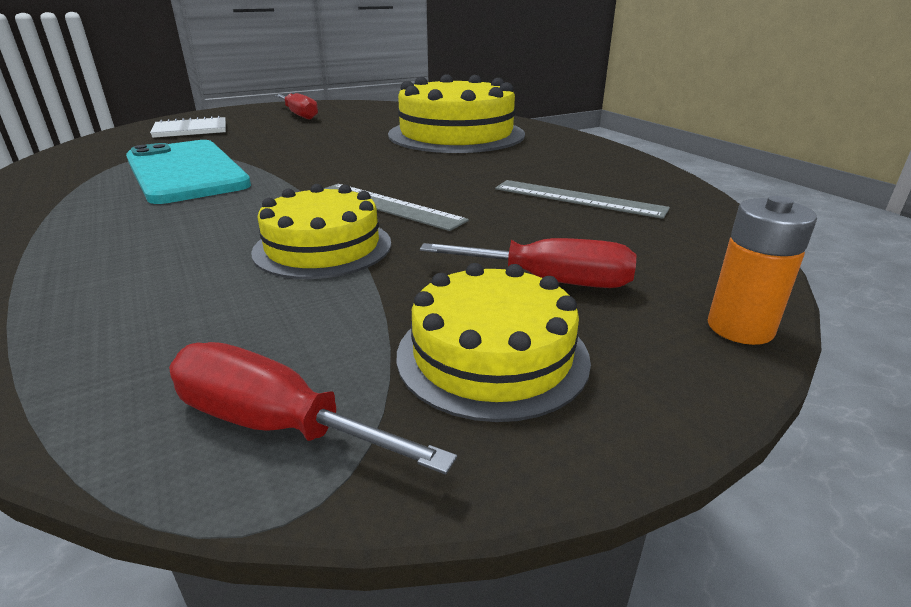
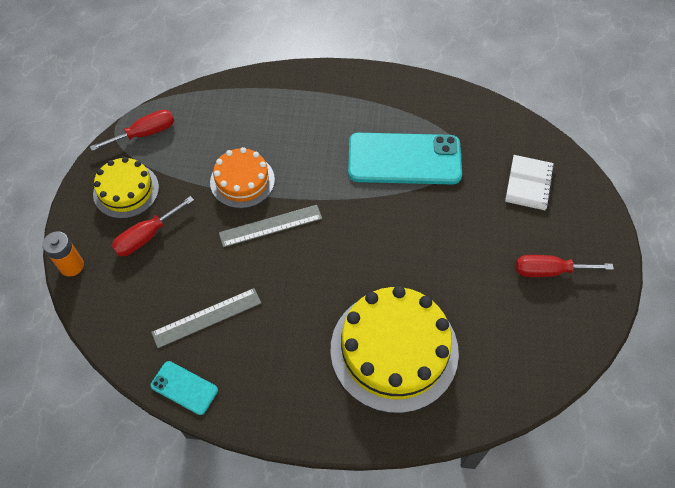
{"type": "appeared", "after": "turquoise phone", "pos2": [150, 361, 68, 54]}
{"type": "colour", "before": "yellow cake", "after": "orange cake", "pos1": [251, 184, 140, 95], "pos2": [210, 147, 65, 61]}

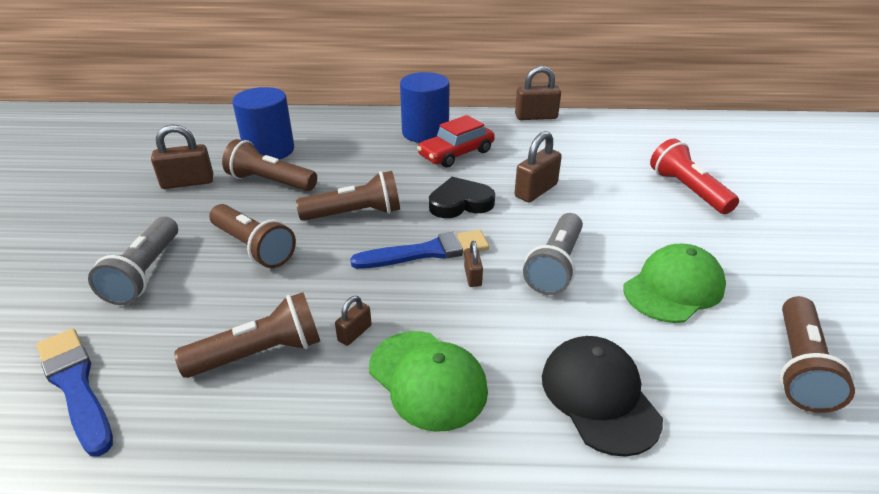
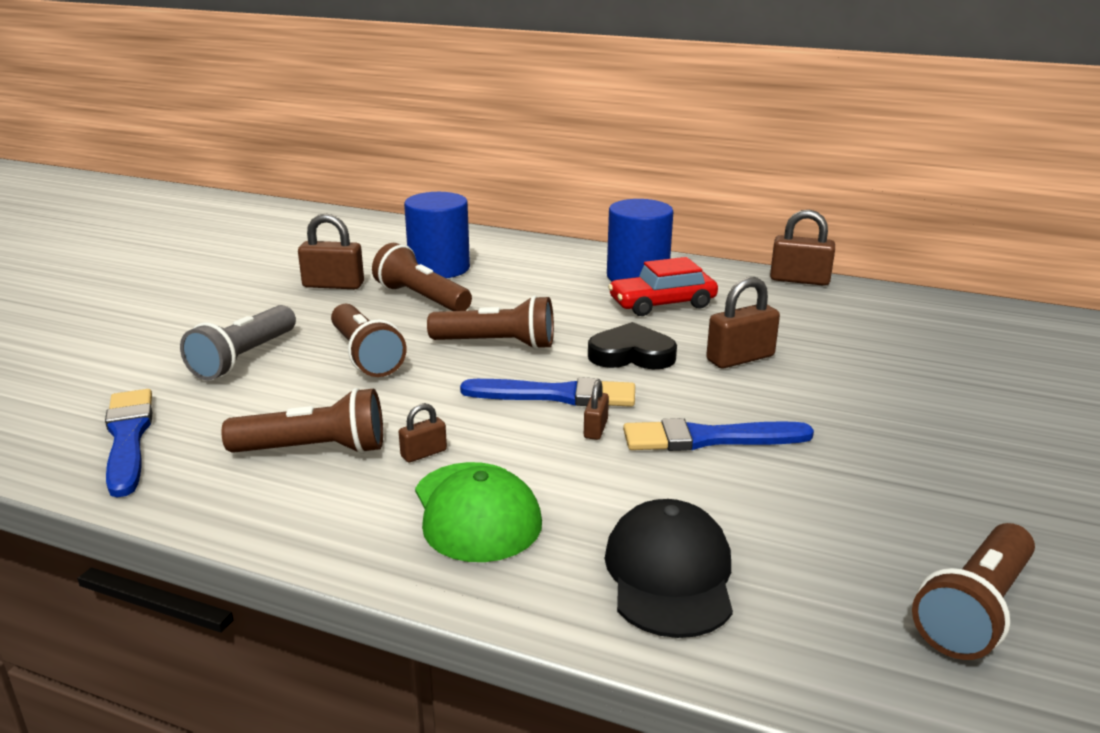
{"type": "exchanged", "before": "grey flashlight", "after": "blue brush", "pos1": [523, 213, 60, 82], "pos2": [623, 418, 191, 33]}
{"type": "missing", "before": "green cap", "pos1": [624, 244, 102, 79]}
{"type": "missing", "before": "red flashlight", "pos1": [650, 138, 89, 76]}

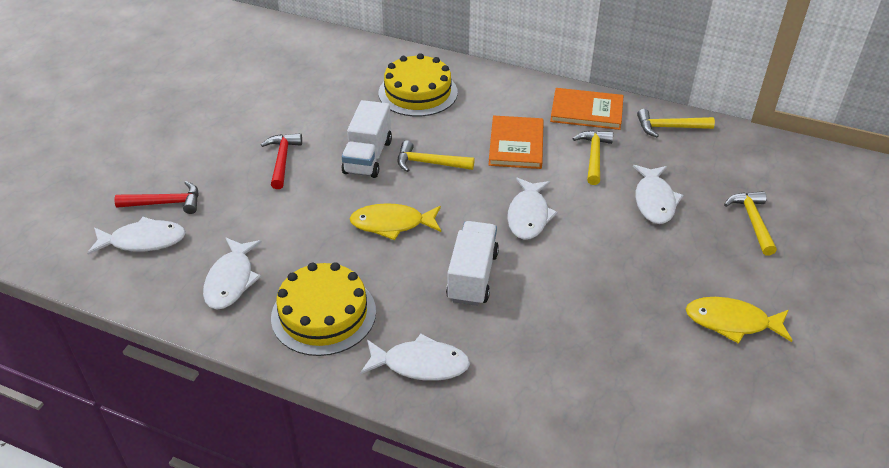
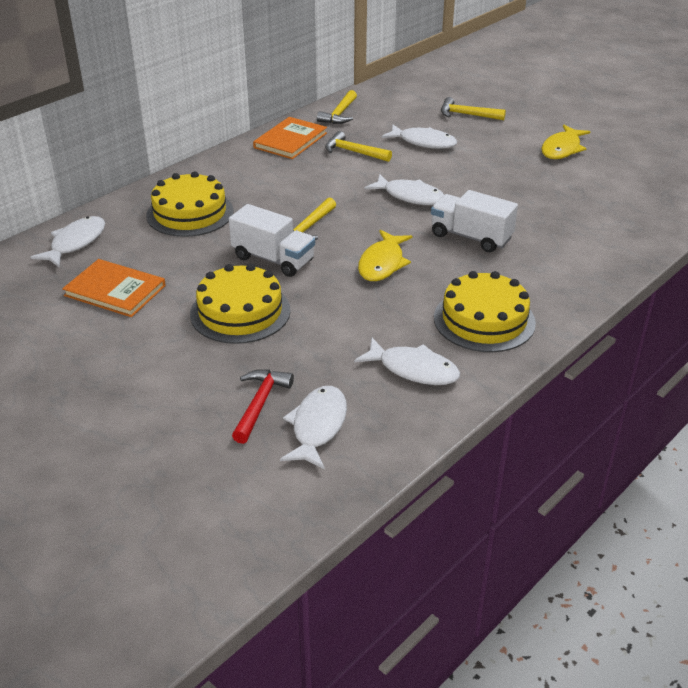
{"type": "relocated", "before": "white fish", "pos1": [360, 334, 110, 47], "pos2": [30, 216, 75, 51]}
{"type": "relocated", "before": "orange book", "pos1": [489, 115, 55, 54], "pos2": [62, 259, 104, 58]}
{"type": "exchanged", "before": "red hammer", "after": "yellow cake", "pos1": [261, 133, 41, 56], "pos2": [190, 264, 100, 80]}

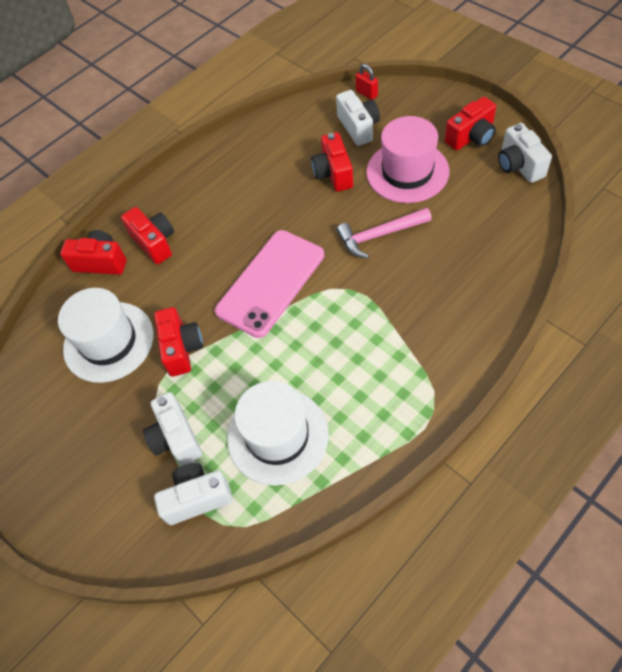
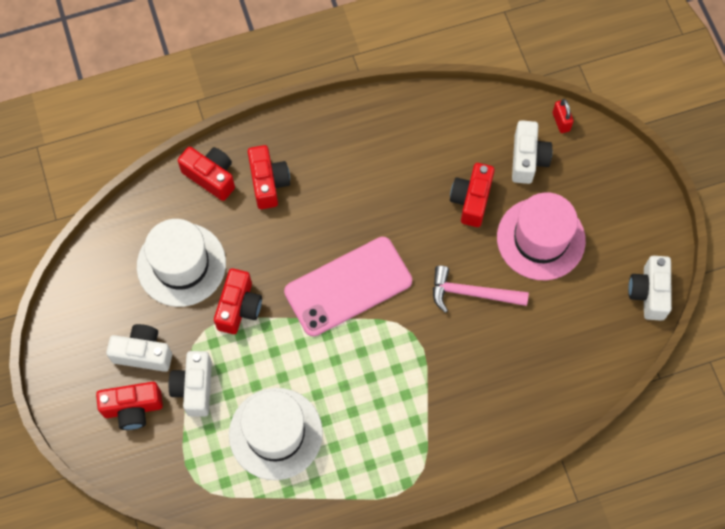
{"type": "relocated", "before": "red camera", "pos1": [445, 97, 51, 54], "pos2": [96, 382, 67, 48]}
{"type": "relocated", "before": "white camera", "pos1": [154, 463, 79, 62], "pos2": [106, 324, 66, 48]}

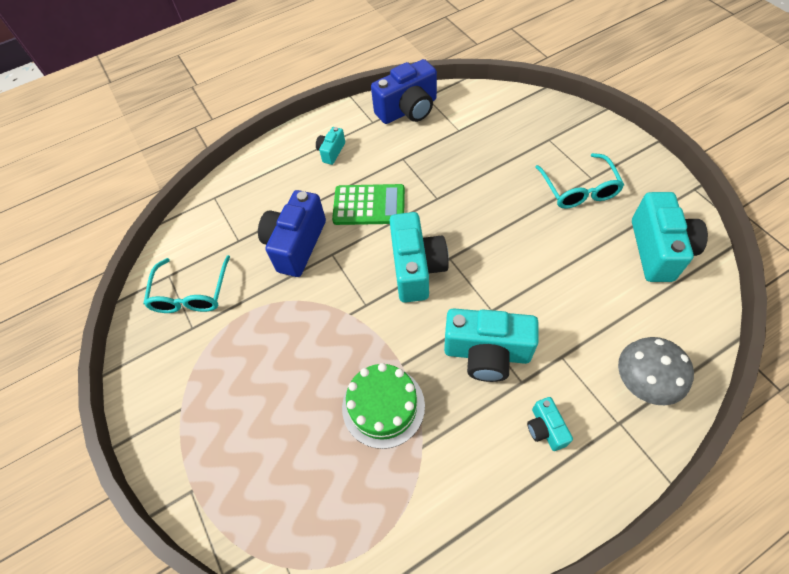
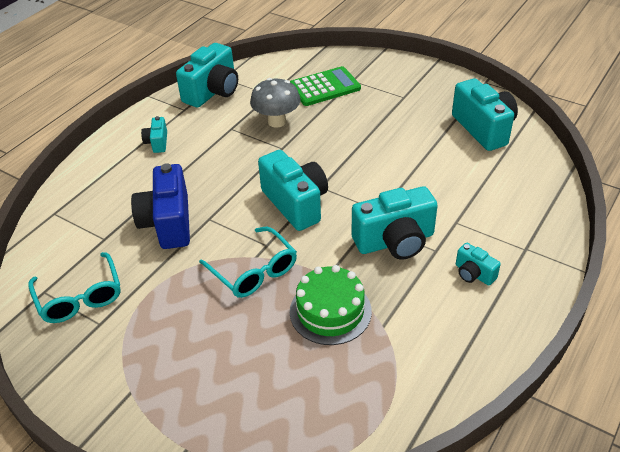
{"type": "colour", "before": "blue camera", "after": "turquoise camera", "pos1": [371, 59, 66, 65], "pos2": [176, 43, 62, 65]}
{"type": "relocated", "before": "turquoise glasses", "pos1": [535, 153, 89, 56], "pos2": [199, 227, 98, 71]}
{"type": "relocated", "before": "grey mushroom", "pos1": [618, 337, 76, 68], "pos2": [250, 78, 51, 49]}
{"type": "relocated", "before": "green calculator", "pos1": [332, 184, 73, 41], "pos2": [290, 66, 71, 40]}

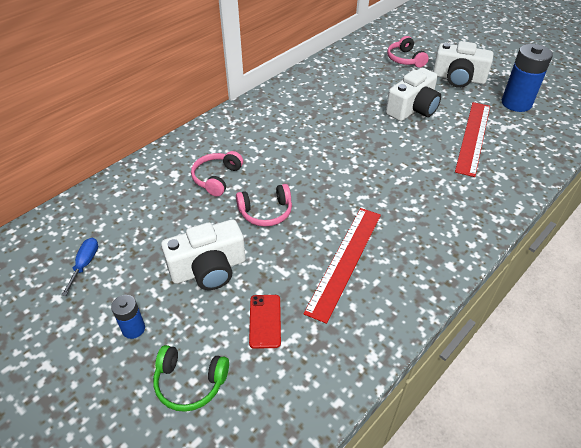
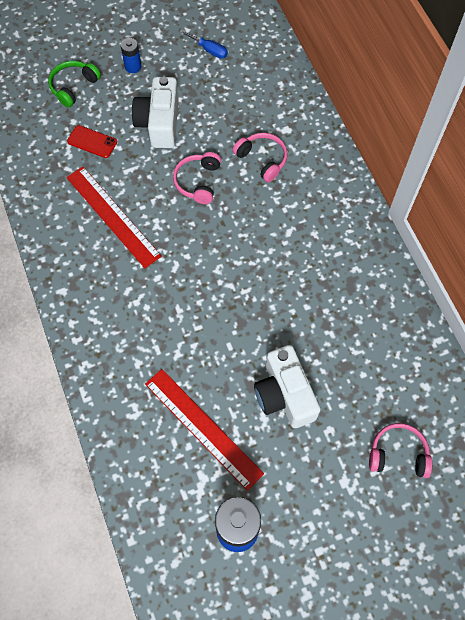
{"type": "missing", "before": "white camera", "pos1": [433, 41, 60, 47]}

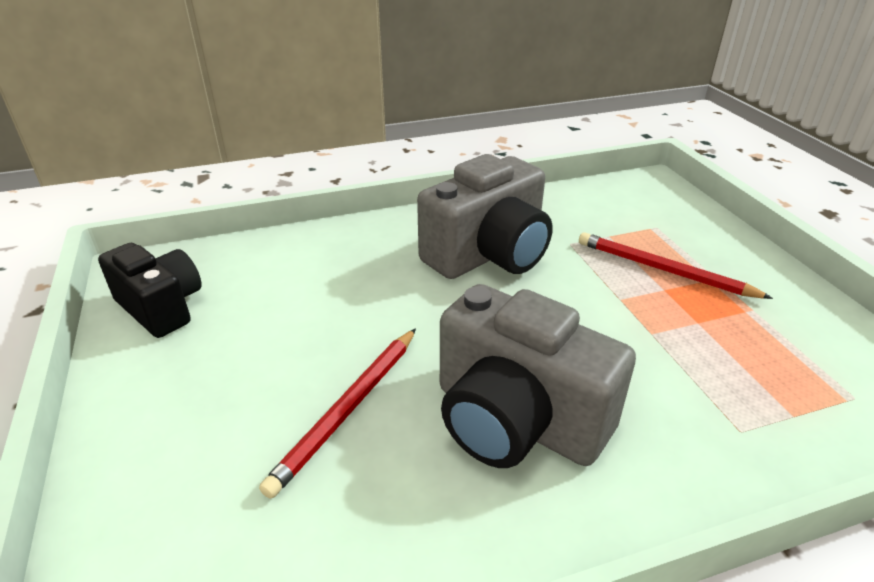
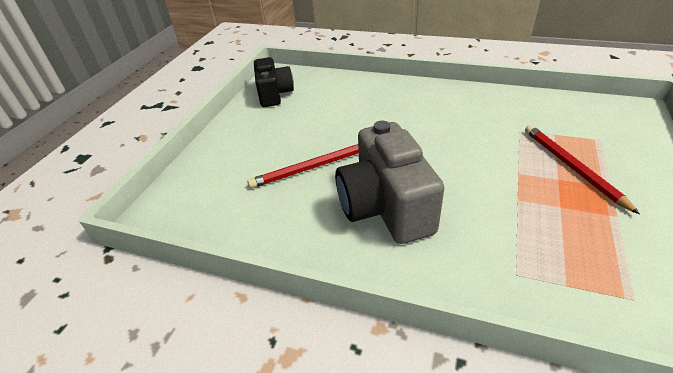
{"type": "missing", "before": "grey camera", "pos1": [417, 154, 136, 125]}

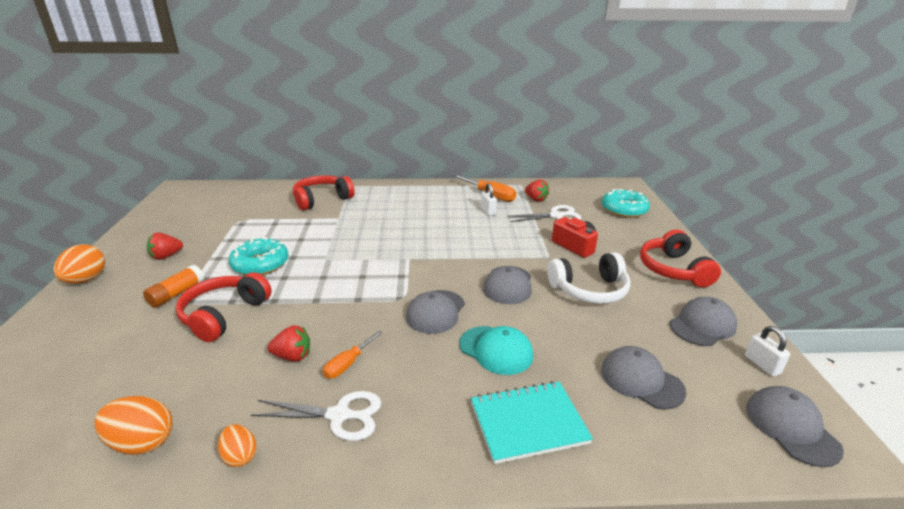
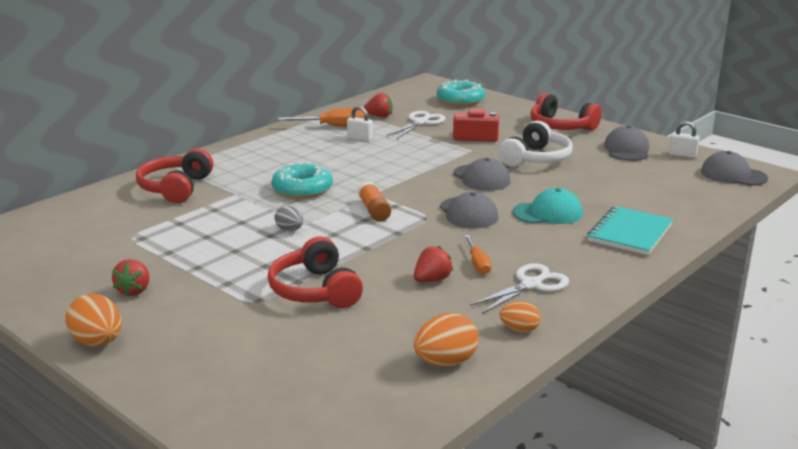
{"type": "relocated", "before": "turquoise donut", "pos1": [229, 237, 59, 38], "pos2": [272, 161, 61, 38]}
{"type": "appeared", "after": "grey egg", "pos2": [274, 206, 29, 25]}
{"type": "relocated", "before": "orange glue stick", "pos1": [143, 265, 61, 43], "pos2": [358, 181, 33, 41]}
{"type": "missing", "before": "grey cap", "pos1": [601, 346, 85, 63]}

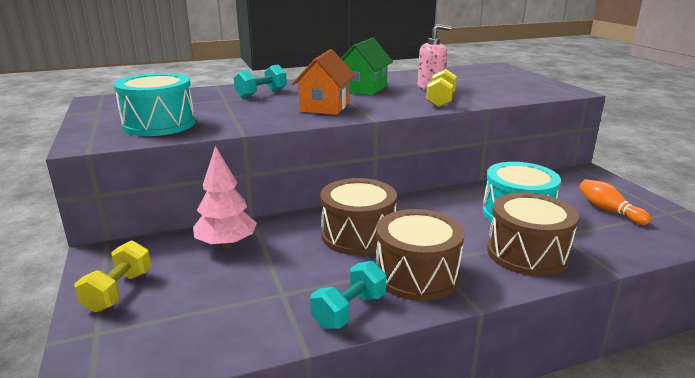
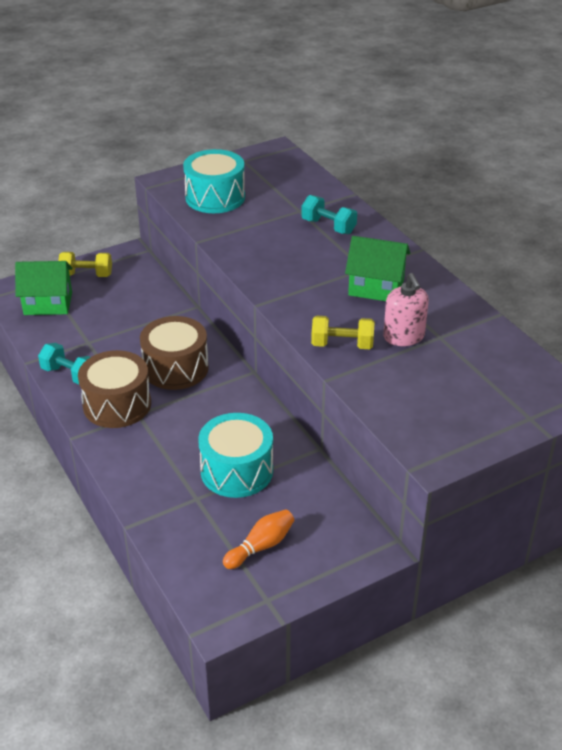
{"type": "appeared", "after": "green house", "pos2": [15, 261, 57, 54]}
{"type": "missing", "before": "pink tree", "pos1": [193, 146, 64, 102]}
{"type": "missing", "before": "orange house", "pos1": [292, 49, 63, 66]}
{"type": "missing", "before": "brown drum", "pos1": [487, 192, 92, 84]}

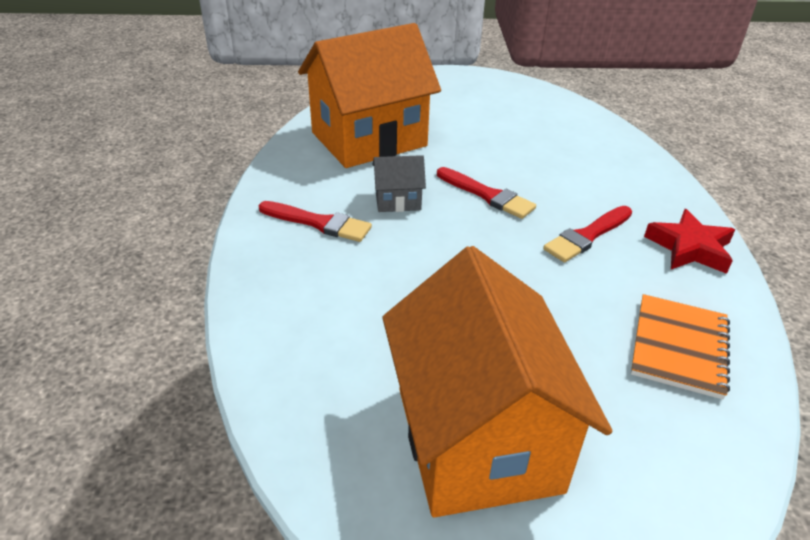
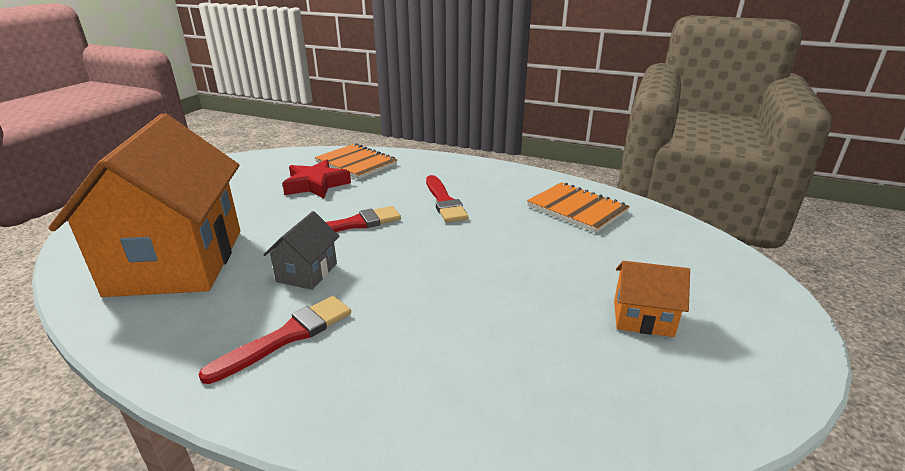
{"type": "relocated", "before": "red star", "pos1": [644, 209, 91, 65], "pos2": [282, 159, 69, 40]}
{"type": "appeared", "after": "orange notebook", "pos2": [315, 143, 83, 36]}
{"type": "size", "before": "orange house", "pos1": [382, 246, 230, 271], "pos2": [614, 261, 76, 76], "scale": 0.41}

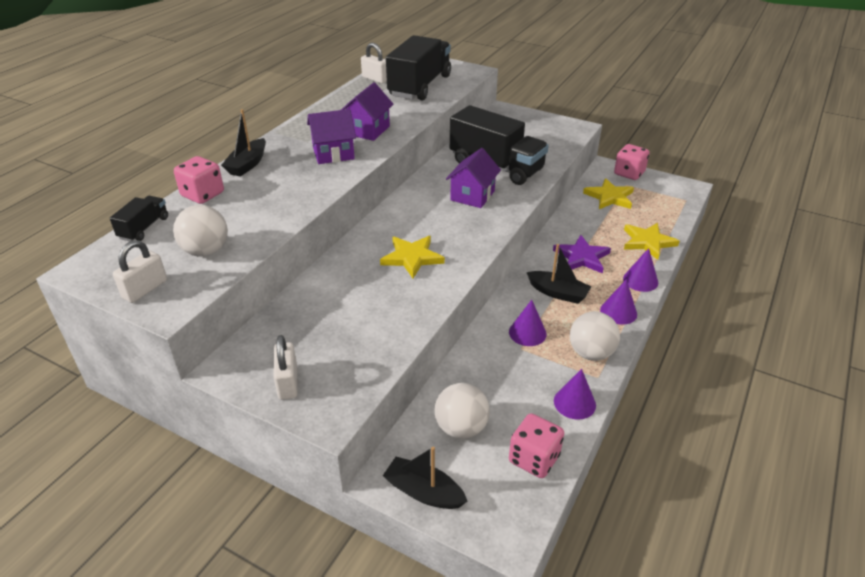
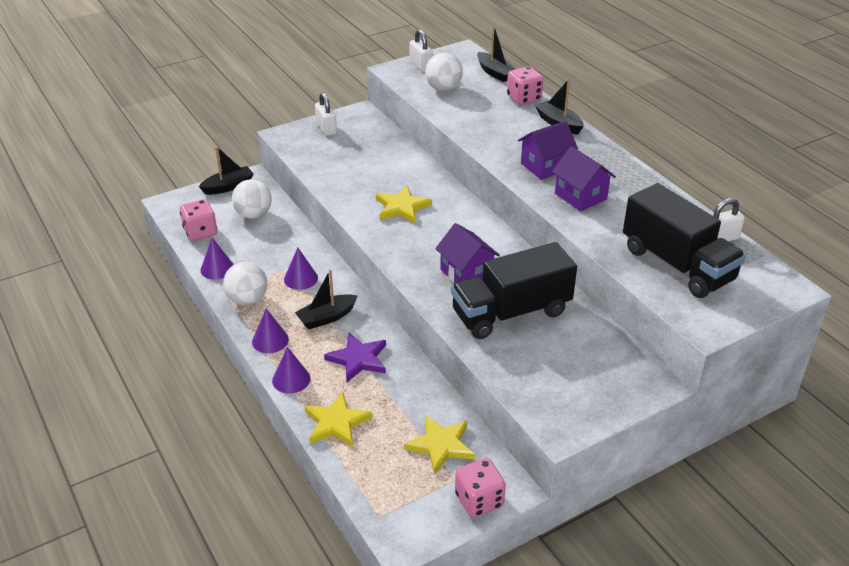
{"type": "spun", "before": "white padlock", "pos1": [273, 335, 25, 65], "pos2": [315, 92, 22, 44], "turn": 45}
{"type": "exchanged", "before": "black truck", "after": "black boat", "pos1": [110, 196, 58, 46], "pos2": [477, 26, 38, 56]}
{"type": "spun", "before": "purple house", "pos1": [307, 109, 49, 55], "pos2": [518, 121, 60, 59], "turn": 45}

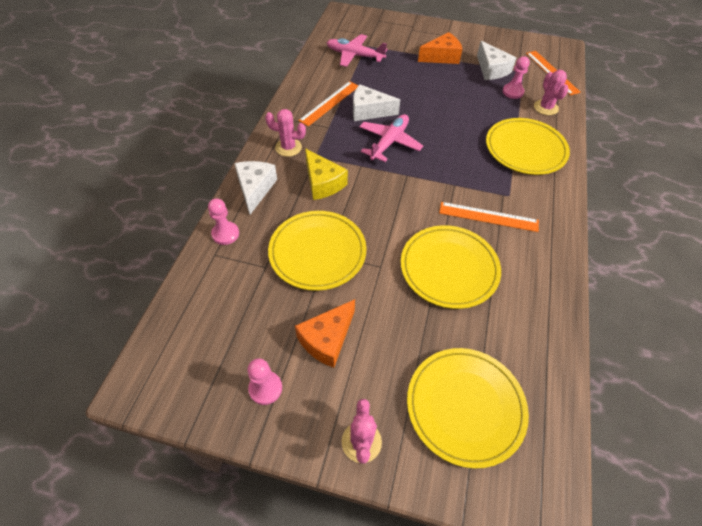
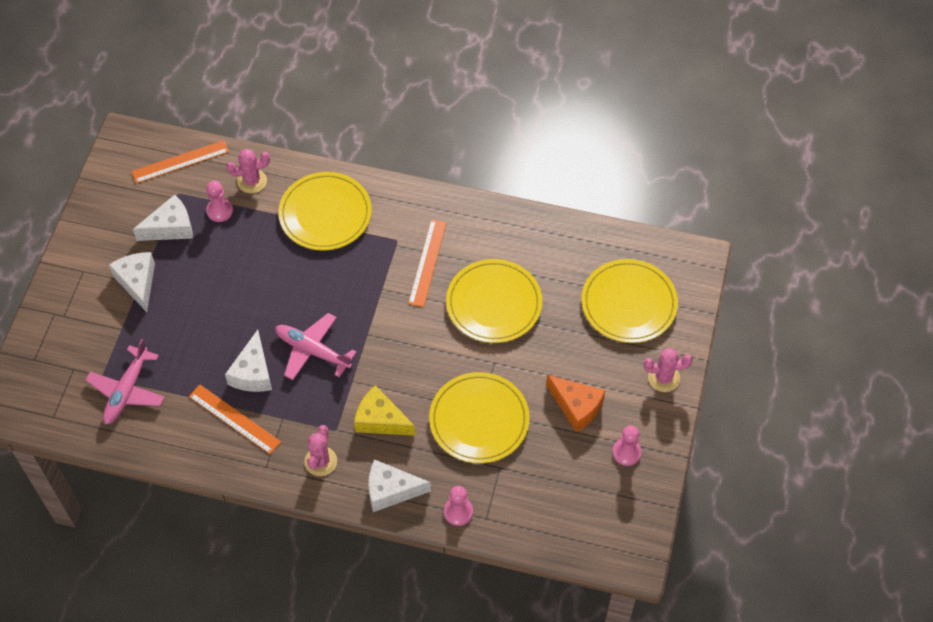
{"type": "colour", "before": "orange cheese", "after": "white cheese", "pos1": [418, 32, 44, 32], "pos2": [109, 252, 46, 60]}
{"type": "spun", "before": "yellow cheese", "pos1": [305, 148, 43, 52], "pos2": [354, 385, 61, 51], "turn": -120}

